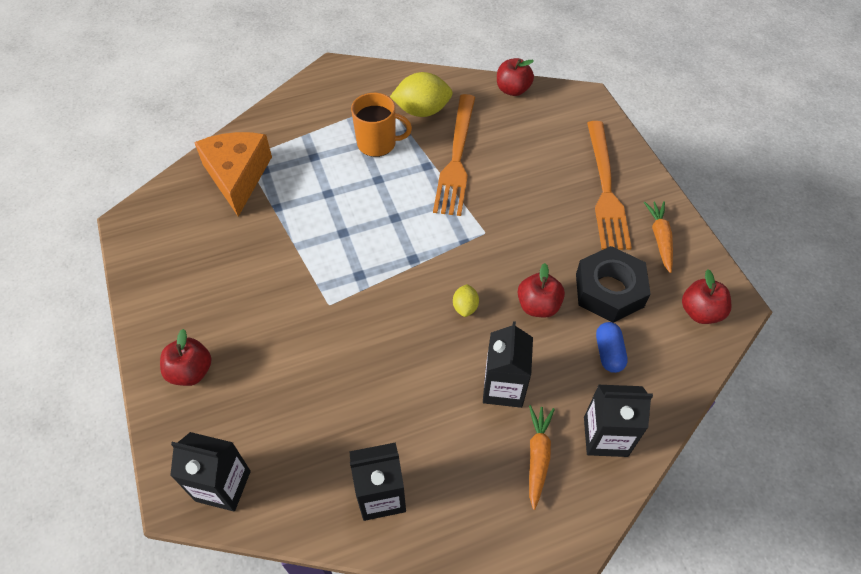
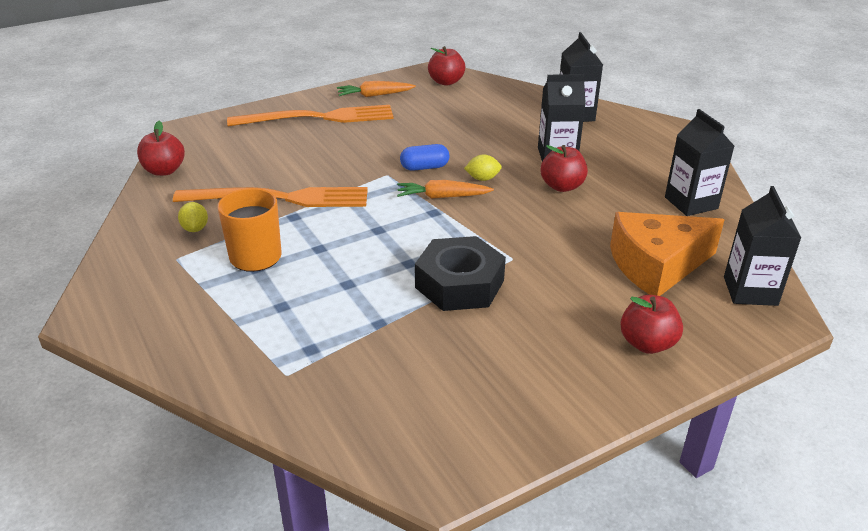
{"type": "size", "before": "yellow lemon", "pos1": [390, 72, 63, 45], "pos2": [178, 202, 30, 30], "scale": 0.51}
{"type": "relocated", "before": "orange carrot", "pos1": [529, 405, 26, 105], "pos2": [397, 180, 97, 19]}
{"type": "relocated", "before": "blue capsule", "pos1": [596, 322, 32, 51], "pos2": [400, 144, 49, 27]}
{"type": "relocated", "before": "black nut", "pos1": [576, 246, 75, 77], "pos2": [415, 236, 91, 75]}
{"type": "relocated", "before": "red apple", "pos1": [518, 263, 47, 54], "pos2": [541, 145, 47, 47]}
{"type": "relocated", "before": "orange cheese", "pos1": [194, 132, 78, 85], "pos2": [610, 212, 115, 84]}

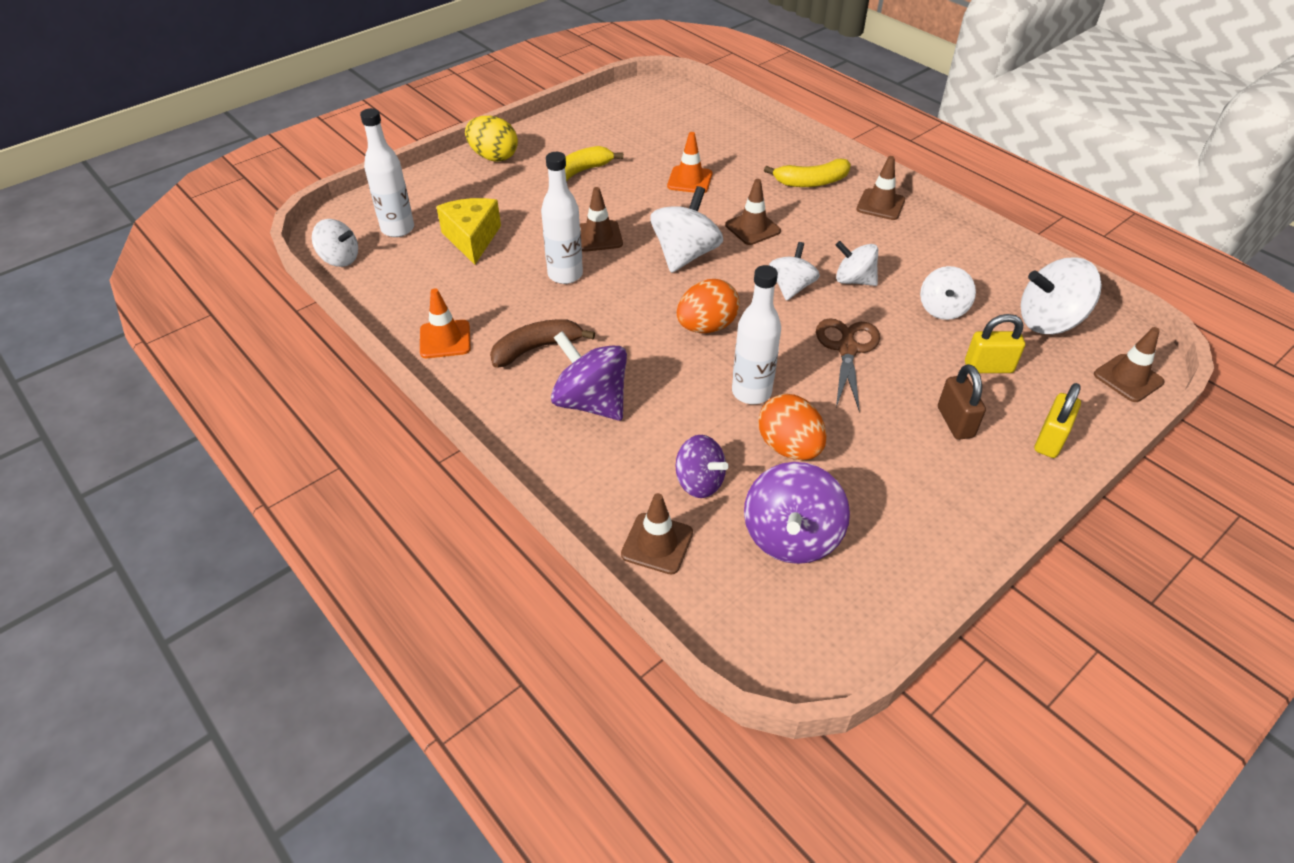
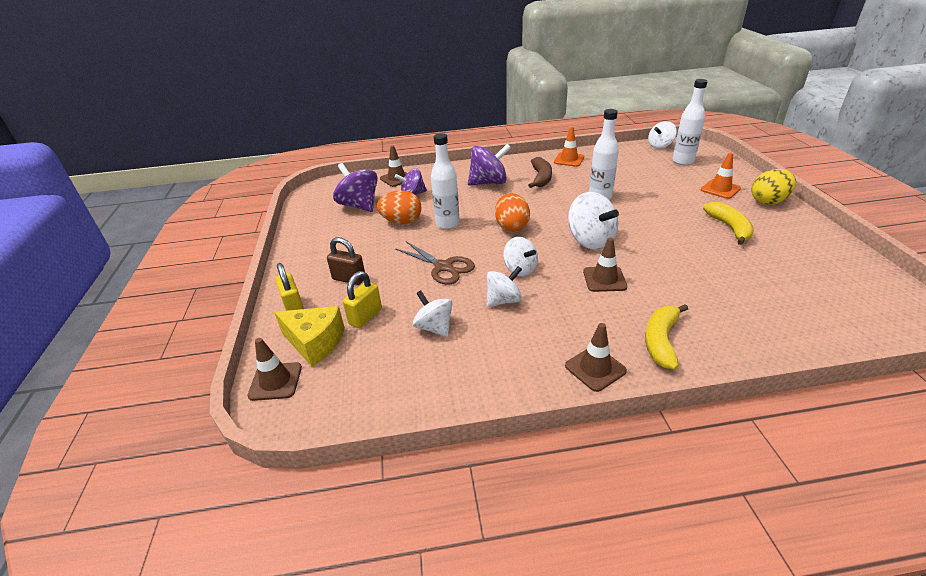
{"type": "relocated", "before": "yellow cheese", "pos1": [436, 198, 65, 67], "pos2": [274, 306, 71, 61]}
{"type": "relocated", "before": "orange traffic cone", "pos1": [667, 132, 45, 61], "pos2": [701, 153, 40, 46]}
{"type": "missing", "before": "brown traffic cone", "pos1": [580, 187, 43, 65]}
{"type": "missing", "before": "white spinning top", "pos1": [1021, 257, 81, 77]}

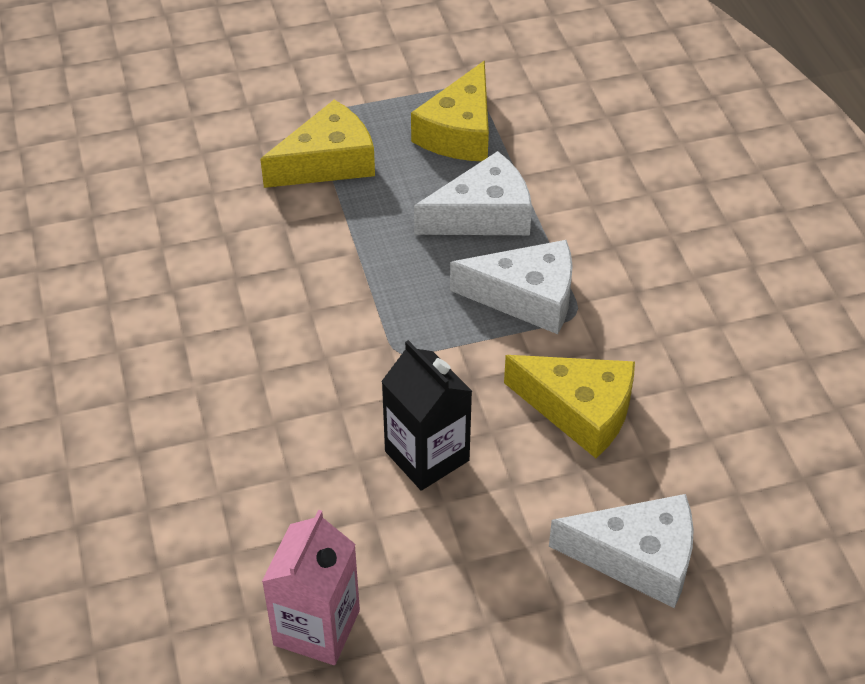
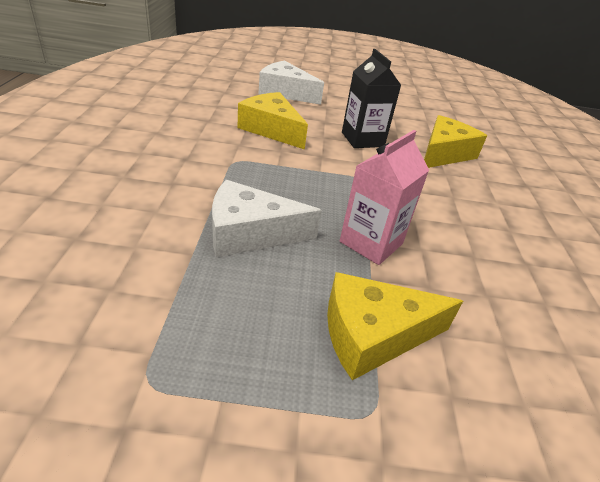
{"type": "relocated", "before": "pink carton", "pos1": [262, 510, 98, 155], "pos2": [340, 130, 89, 135]}
{"type": "relocated", "before": "yellow cheese", "pos1": [411, 61, 78, 100], "pos2": [424, 115, 63, 53]}
{"type": "missing", "before": "white cheese", "pos1": [450, 240, 123, 94]}

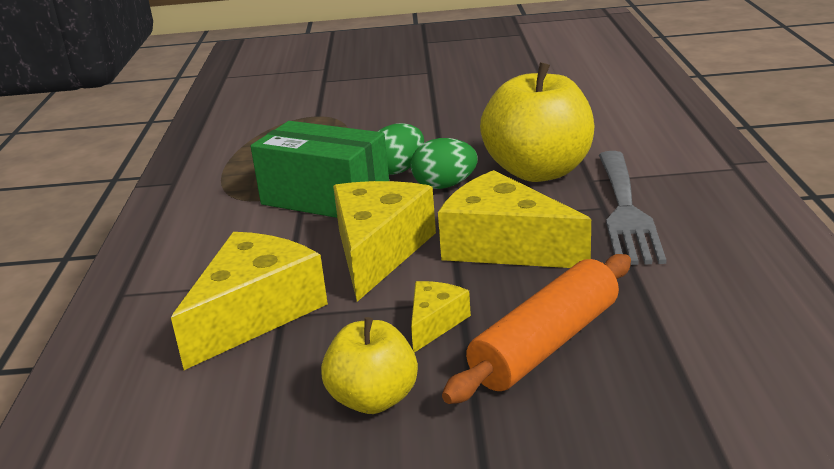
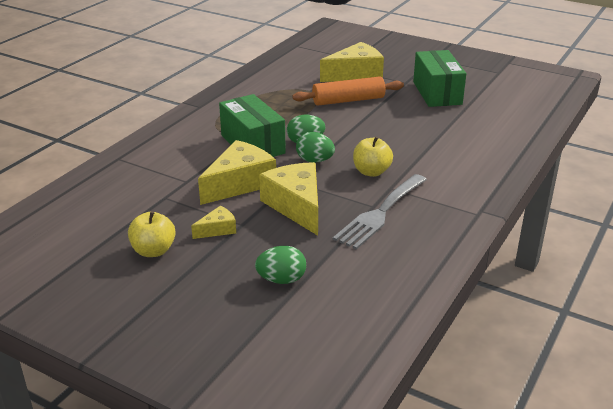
{"type": "appeared", "after": "green egg", "pos2": [255, 246, 51, 38]}
{"type": "relocated", "before": "orange rolling pin", "pos1": [442, 254, 189, 150], "pos2": [292, 76, 112, 30]}
{"type": "relocated", "before": "yellow cheese", "pos1": [171, 232, 157, 138], "pos2": [320, 42, 64, 40]}
{"type": "size", "before": "yellow apple", "pos1": [480, 62, 114, 120], "pos2": [353, 136, 40, 41], "scale": 0.57}
{"type": "appeared", "after": "green box", "pos2": [413, 50, 53, 57]}

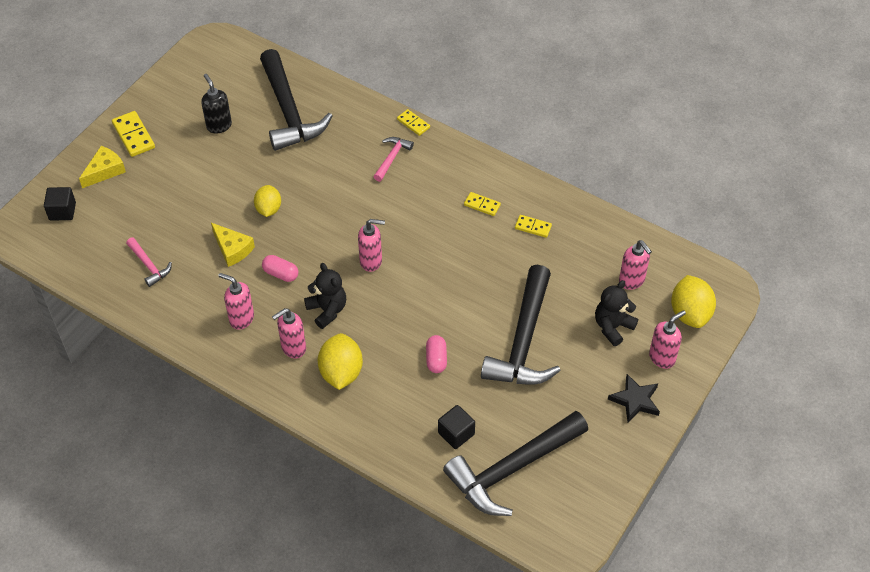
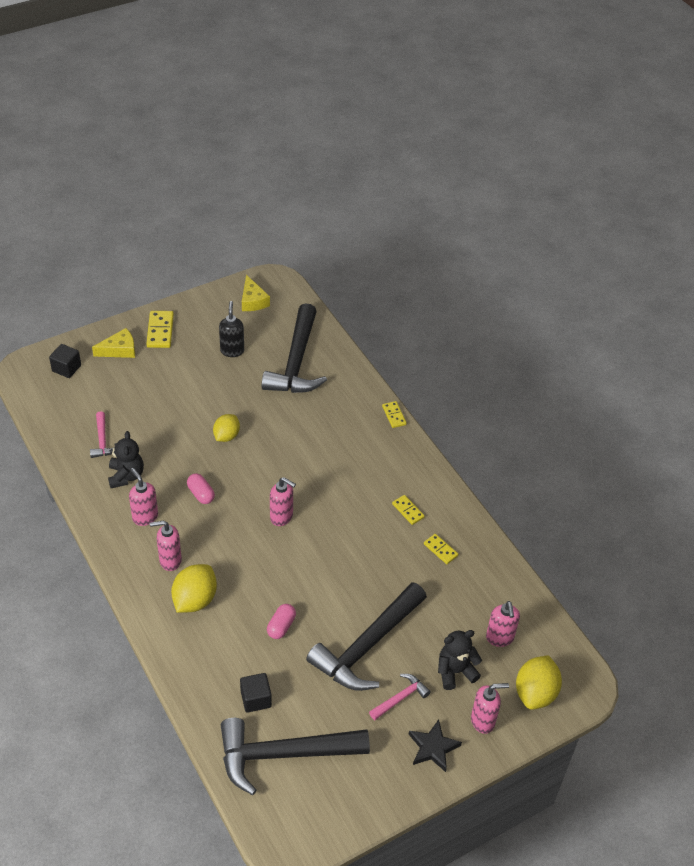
{"type": "relocated", "before": "black teddy bear", "pos1": [304, 263, 42, 66], "pos2": [108, 431, 36, 57]}
{"type": "relocated", "before": "yellow cheese", "pos1": [211, 223, 44, 44], "pos2": [242, 275, 28, 36]}
{"type": "relocated", "before": "pink hammer", "pos1": [374, 137, 40, 45], "pos2": [369, 674, 62, 46]}

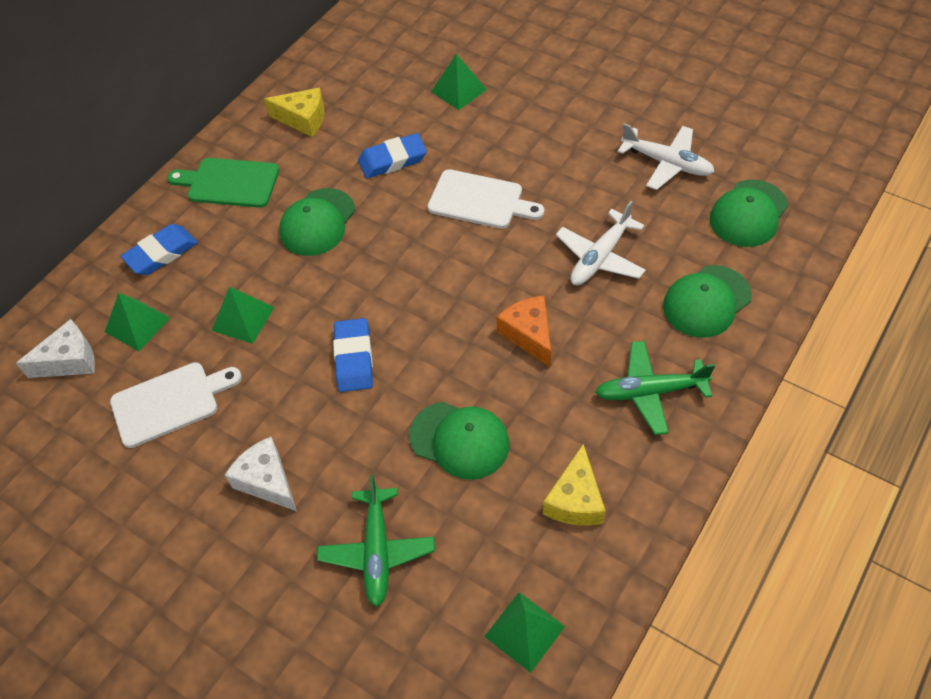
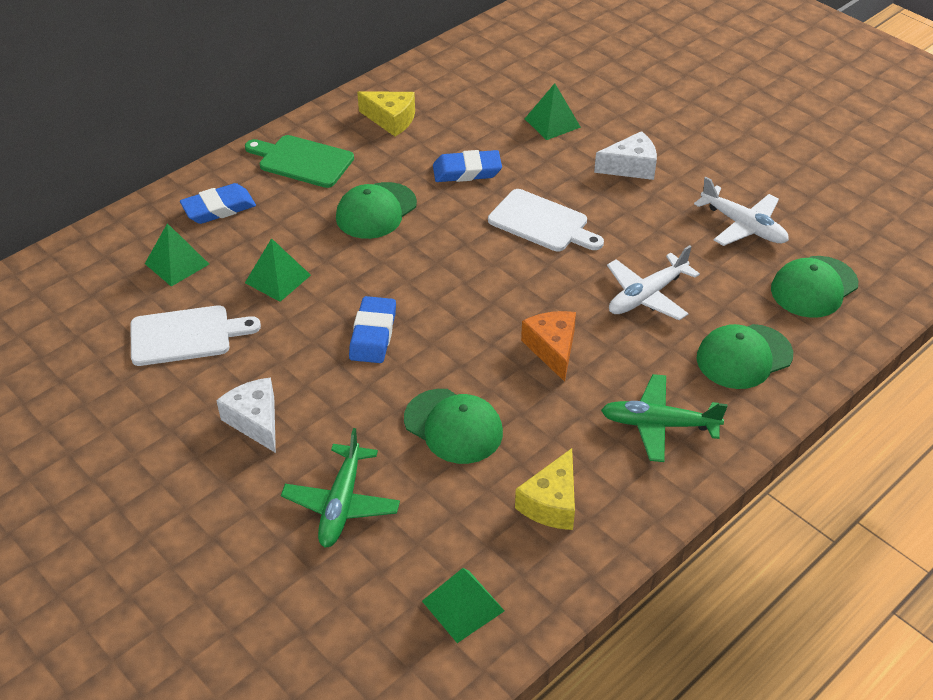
{"type": "relocated", "before": "white cheese", "pos1": [16, 319, 79, 59], "pos2": [594, 131, 63, 49]}

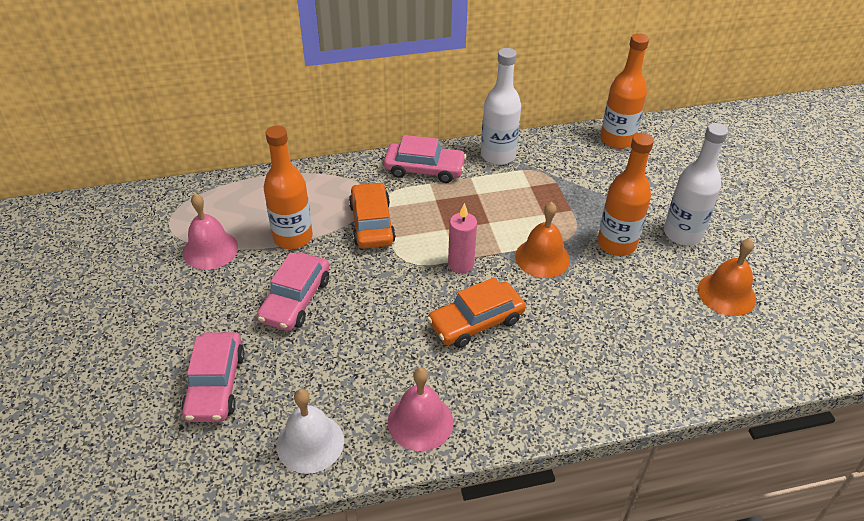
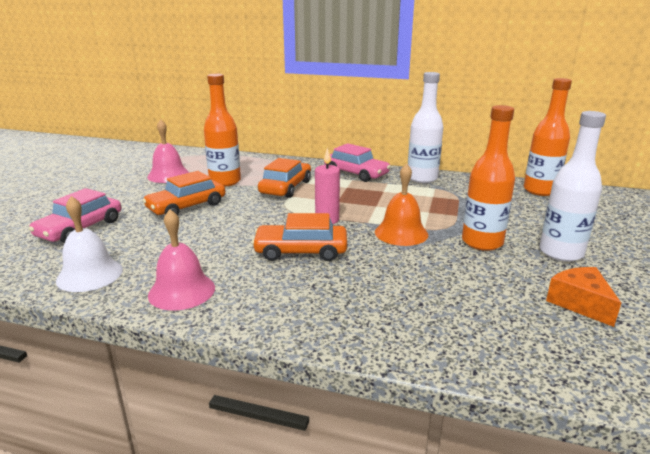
{"type": "colour", "before": "pink car", "after": "orange car", "pos1": [257, 252, 73, 79], "pos2": [142, 171, 83, 44]}
{"type": "exchanged", "before": "orange bell", "after": "orange cheese", "pos1": [698, 238, 58, 78], "pos2": [546, 267, 75, 60]}

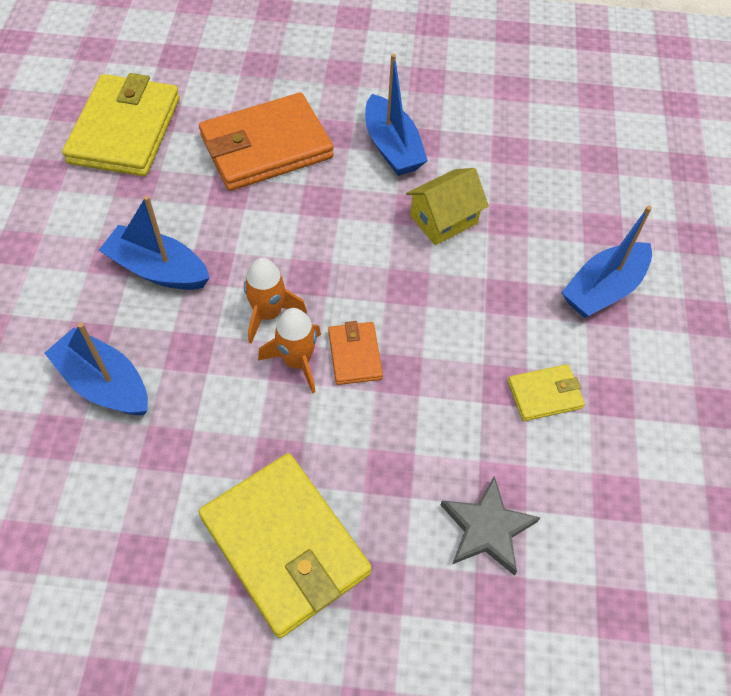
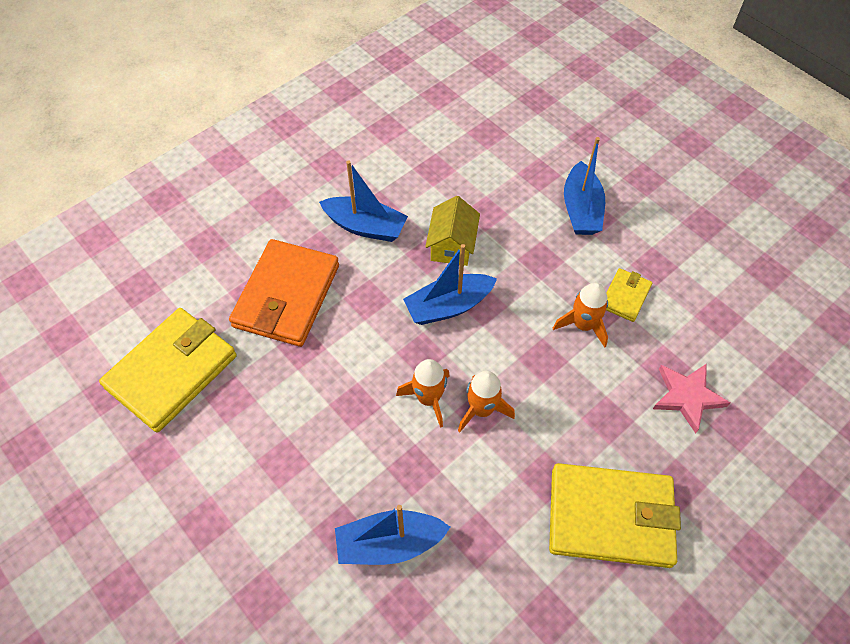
{"type": "spun", "before": "yellow wallet", "pos1": [62, 73, 118, 103], "pos2": [99, 308, 138, 124], "turn": 75}
{"type": "relocated", "before": "blue boat", "pos1": [99, 195, 111, 95], "pos2": [403, 244, 94, 81]}
{"type": "appeared", "after": "orange rocket", "pos2": [553, 283, 55, 65]}
{"type": "colour", "before": "grey star", "after": "pink star", "pos1": [441, 476, 99, 100], "pos2": [653, 364, 77, 70]}
{"type": "missing", "before": "orange wallet", "pos1": [328, 321, 55, 64]}

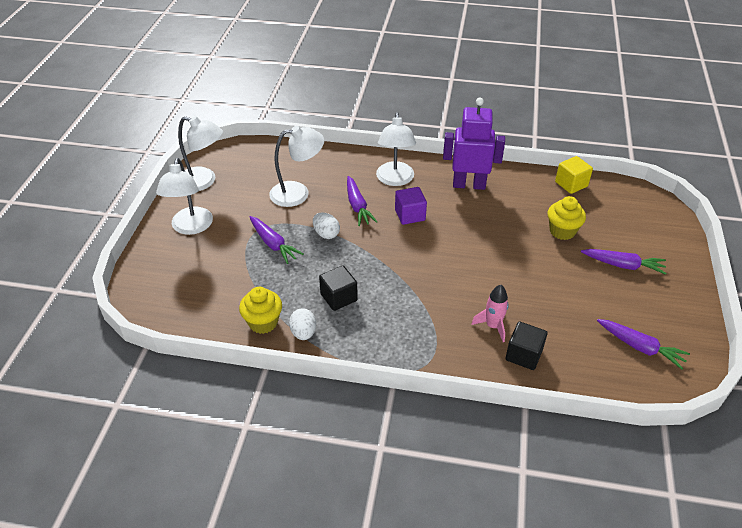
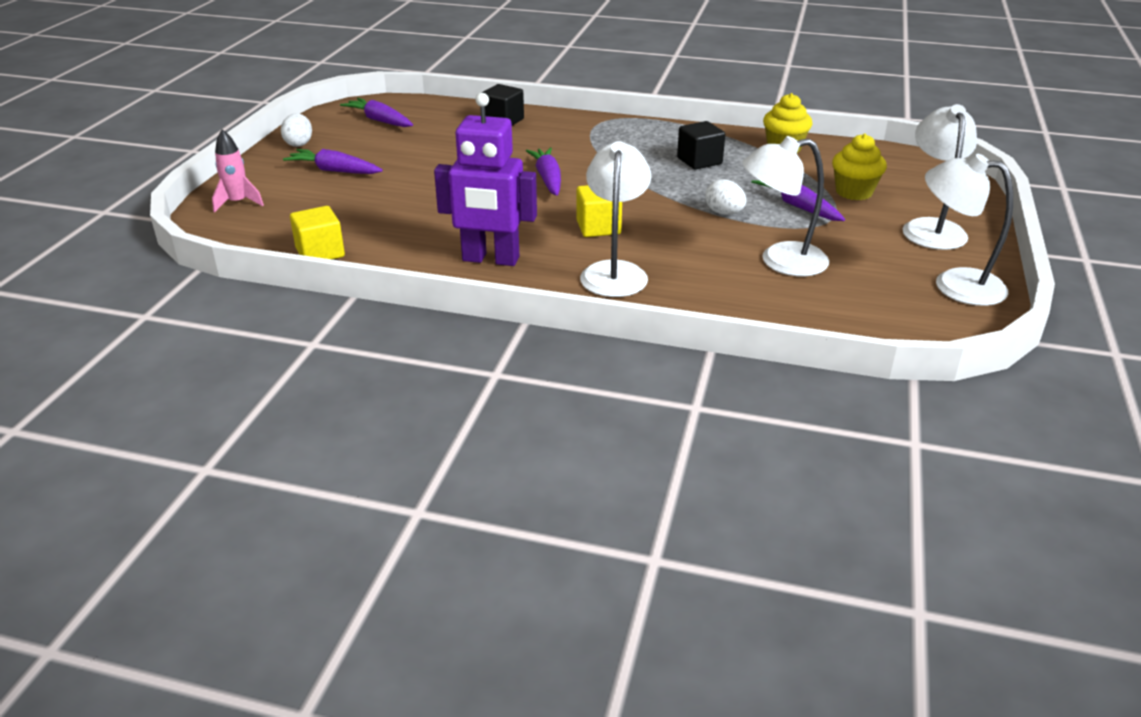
{"type": "relocated", "before": "pink rocket", "pos1": [471, 285, 38, 57], "pos2": [212, 129, 52, 84]}
{"type": "relocated", "before": "white egg", "pos1": [289, 308, 27, 32], "pos2": [281, 113, 31, 34]}
{"type": "relocated", "before": "purple carrot", "pos1": [347, 176, 30, 50], "pos2": [526, 148, 35, 48]}
{"type": "colour", "before": "purple cube", "after": "yellow cube", "pos1": [395, 187, 32, 38], "pos2": [576, 185, 46, 52]}
{"type": "relocated", "before": "yellow cupcake", "pos1": [548, 196, 38, 44], "pos2": [832, 134, 55, 66]}

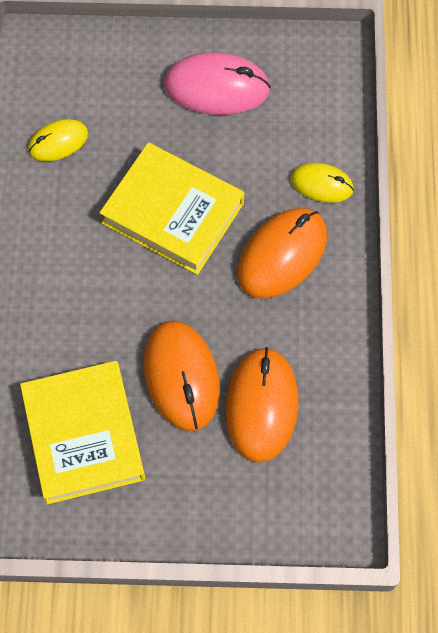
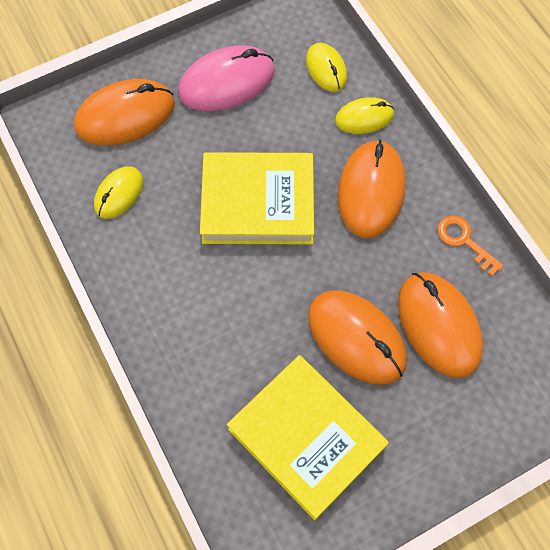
{"type": "appeared", "after": "orange mouse", "pos2": [74, 79, 101, 66]}
{"type": "appeared", "after": "yellow mouse", "pos2": [306, 43, 41, 49]}
{"type": "appeared", "after": "orange key", "pos2": [437, 216, 67, 60]}

